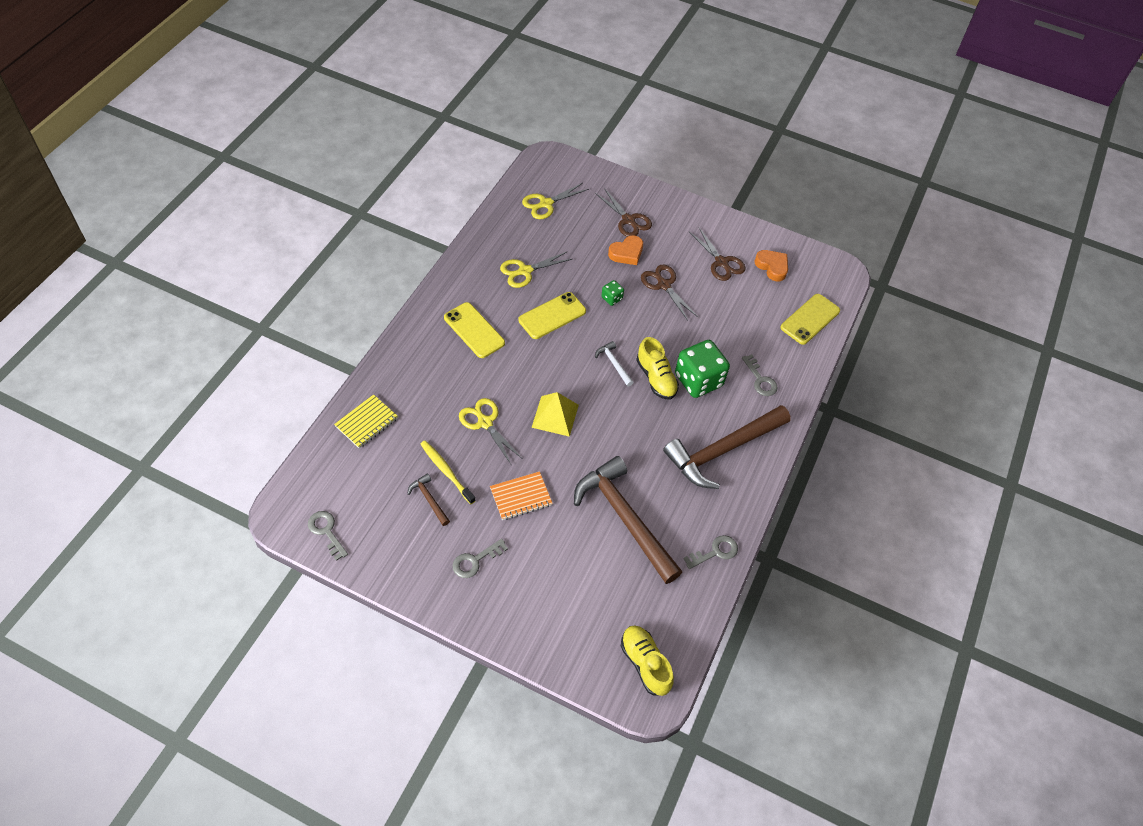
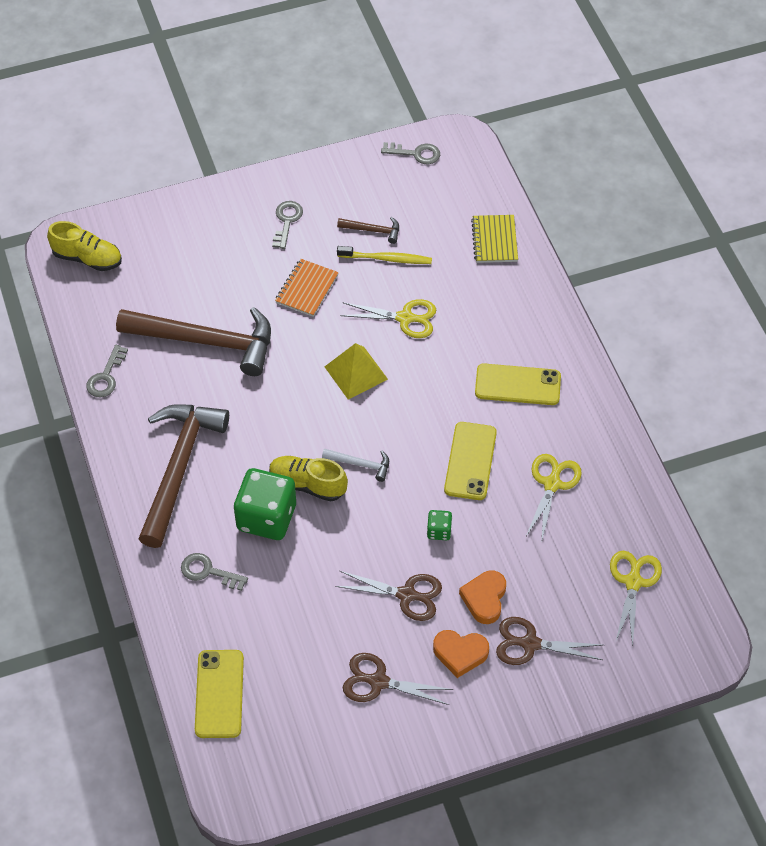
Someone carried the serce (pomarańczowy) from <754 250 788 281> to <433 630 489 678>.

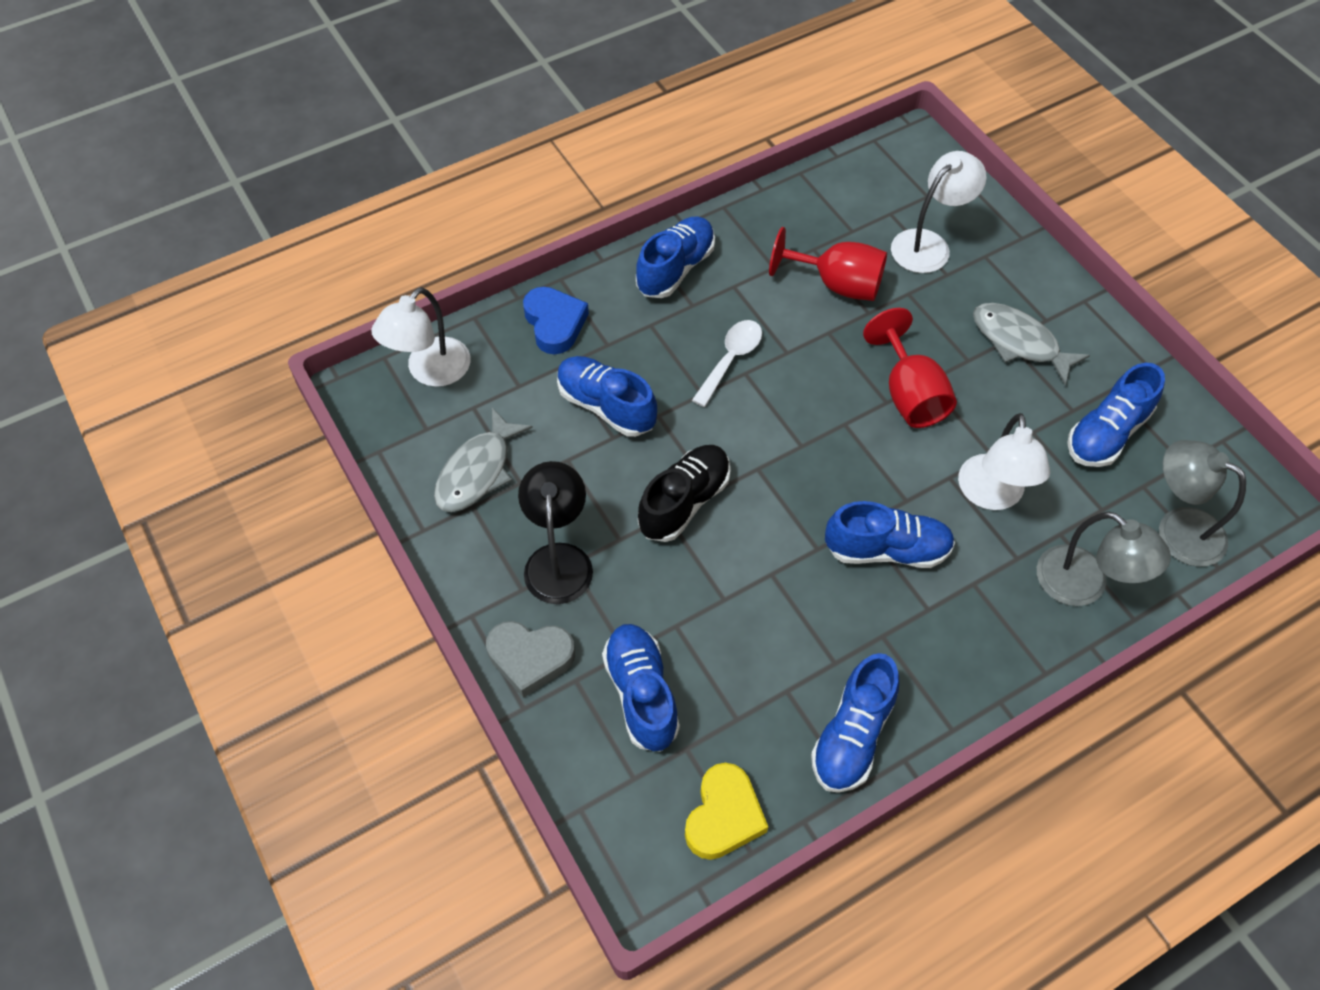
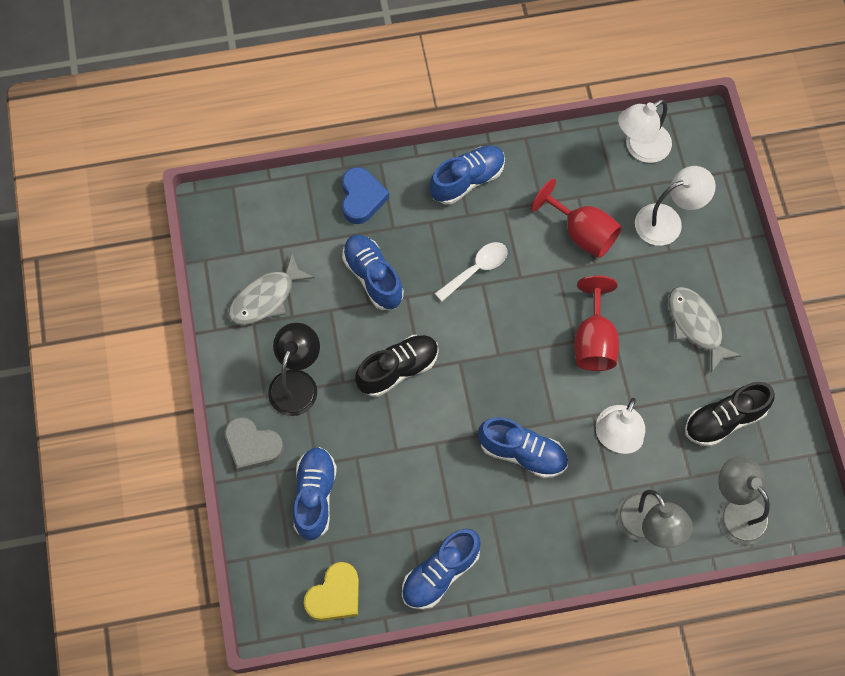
Someone carried the lampka (biały) from <371 287 471 387> to <618 99 672 163>.
Someone repainted the but (niebieski) at <1067 363 1165 467>, which became the but (czarny) at <685 382 775 447>.

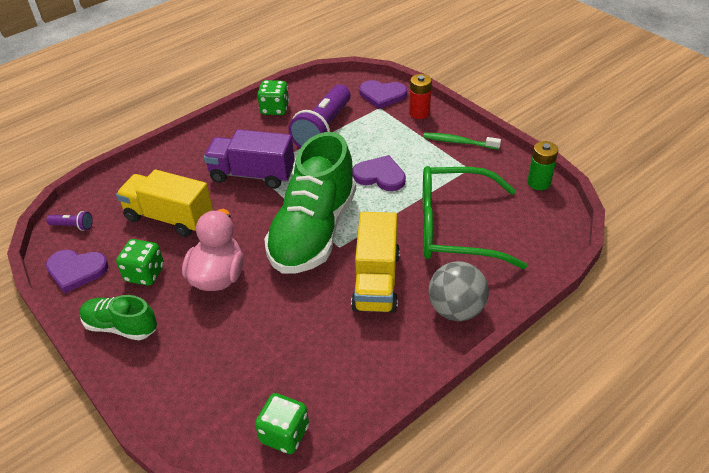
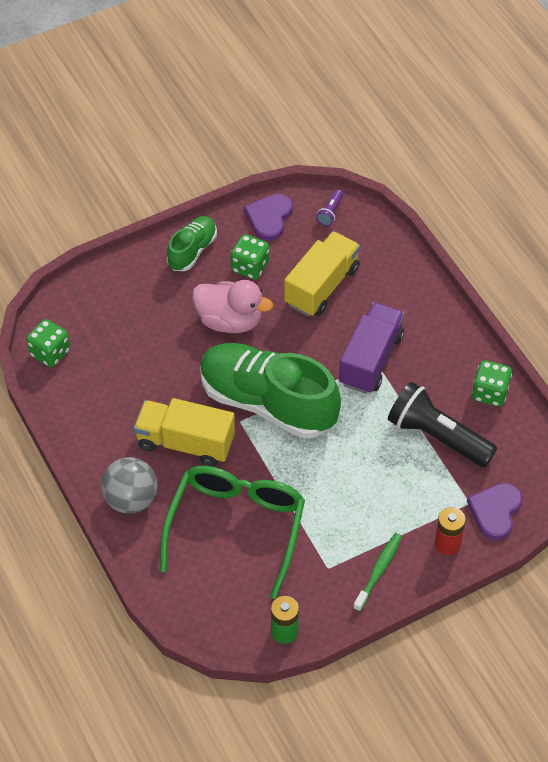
Someone repainted the latarka (fioletowy) at <288 85 351 148>, which became the latarka (czarny) at <388 382 497 467>.
Someone took away the serce (fioletowy) at <353 155 406 191>.

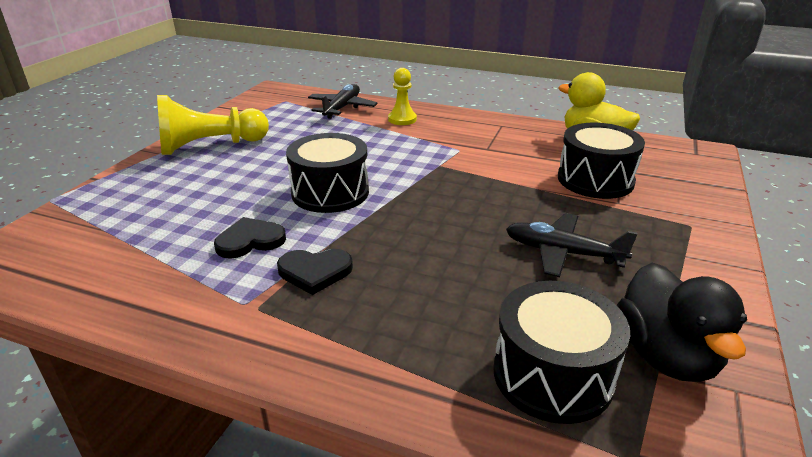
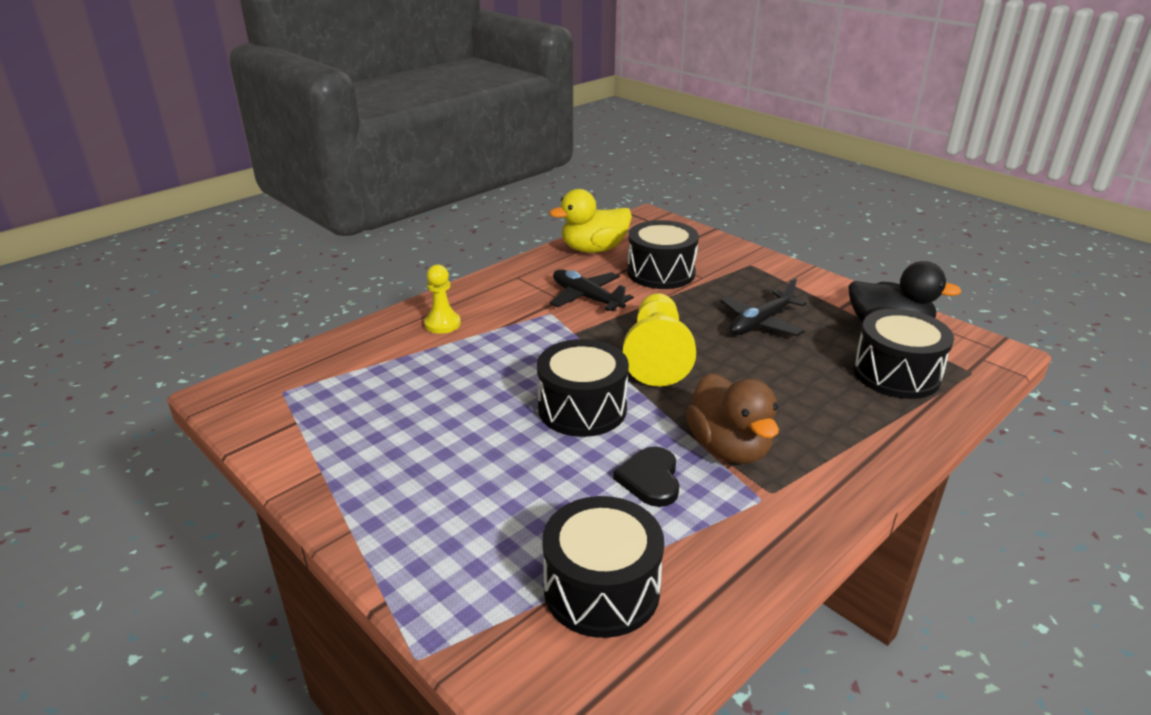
Someone carried the samolot (czarny) from <308 84 378 119> to <550 269 634 311>.
Someone carried the pionek (żółty) from <157 95 269 155> to <623 293 696 387>.
Someone swapped the serce (czarny) at <277 249 353 295> for the kaczka (brązowy) at <686 373 779 464>.
Someone put down the bęben (czarny) at <542 496 664 638>.

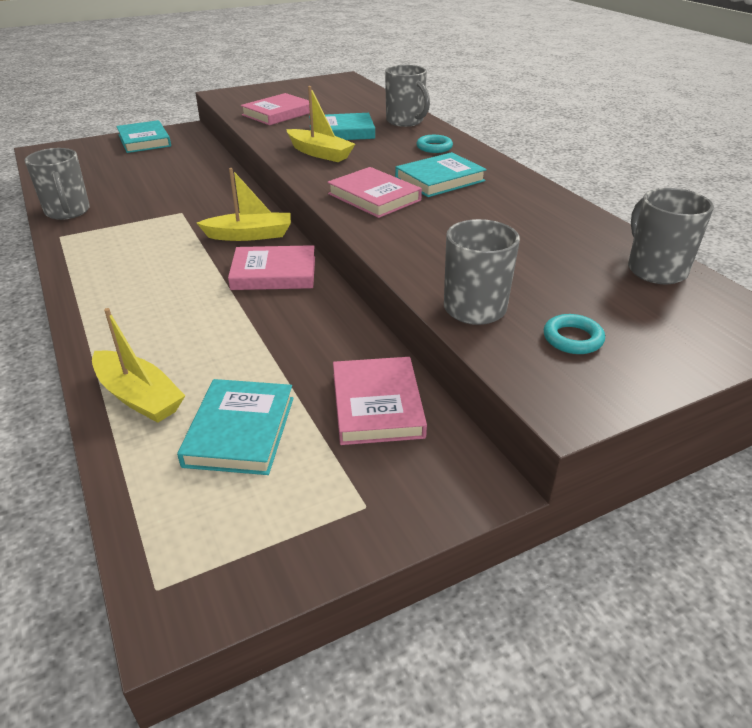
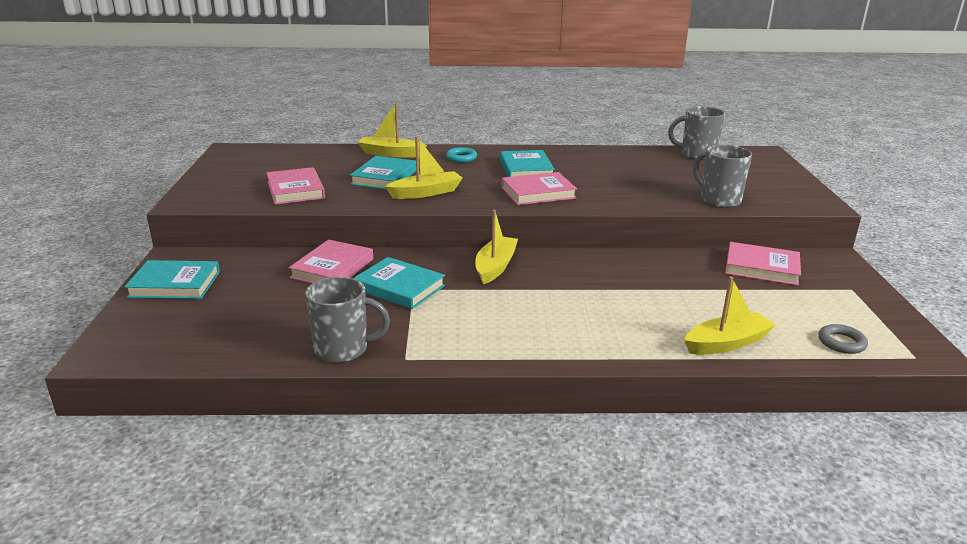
Someone swapped the kubek (szary) at <385 65 430 127> for the łódka (żółty) at <357 102 427 158>.
Someone carried the książka (różowy) from <228 245 315 290> to <289 239 373 283>.
Someone took away the pierścień (turkusowy) at <543 314 605 354>.
Someone carried the książka (turkusowy) from <177 379 294 475> to <354 257 445 309>.
Someone put down the pierścień (szary) at <819 324 868 354>.

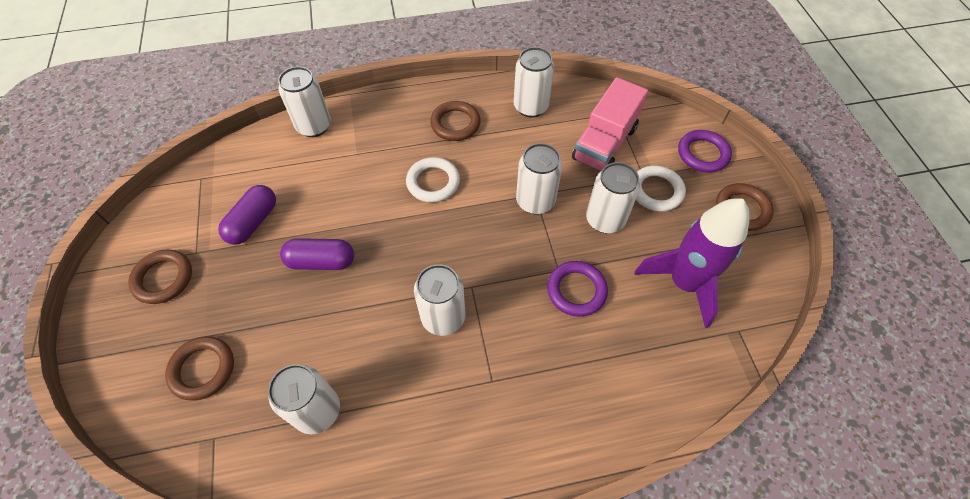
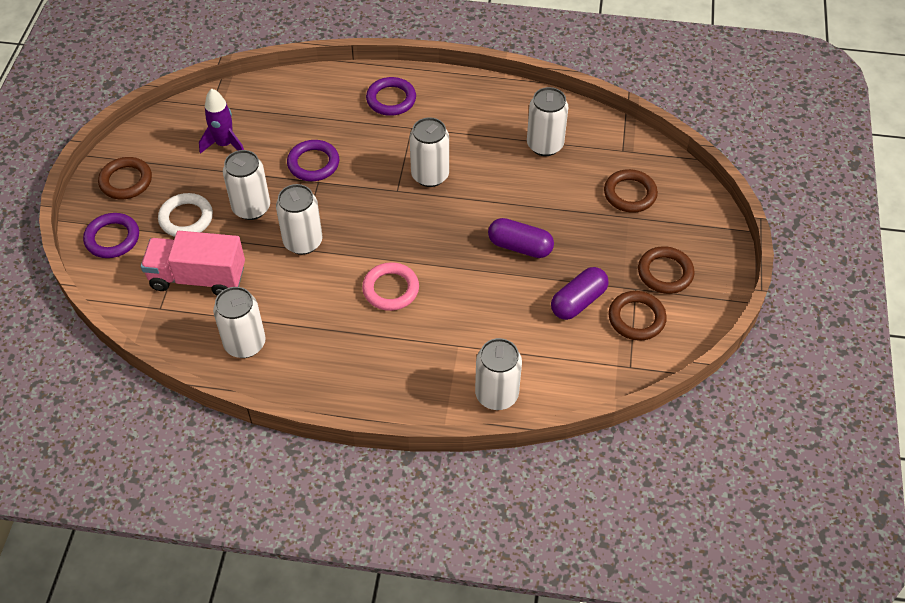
Someone rotated the ciężarówka (różowy) at <572 77 648 171> by 135 degrees counterclockwise.
Someone carried the pierścień (brązowy) from <430 101 481 141> to <608 291 667 341>.
Someone repainted the pierścień (biały) at <406 157 460 203>, which became the pierścień (różowy) at <362 262 419 311>.
Someone scaled the rakieta (fioletowy) at <634 198 750 328> by 0.61.
Someone put down the pierścień (fioletowy) at <366 77 416 116>.

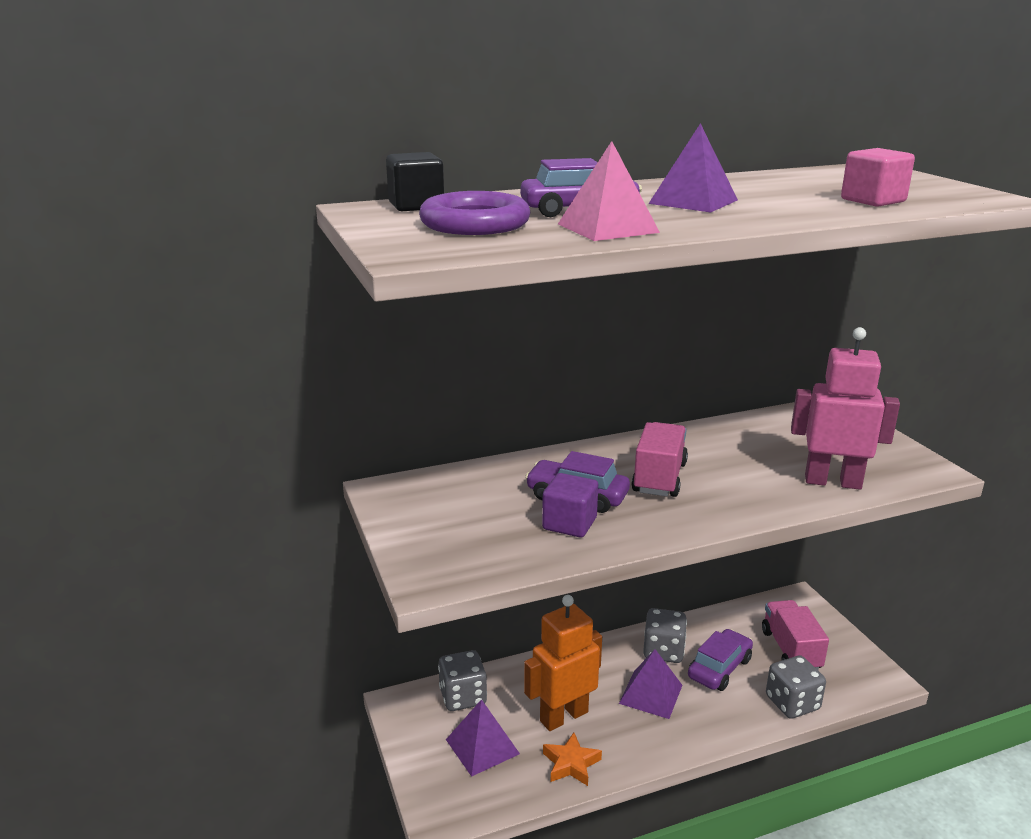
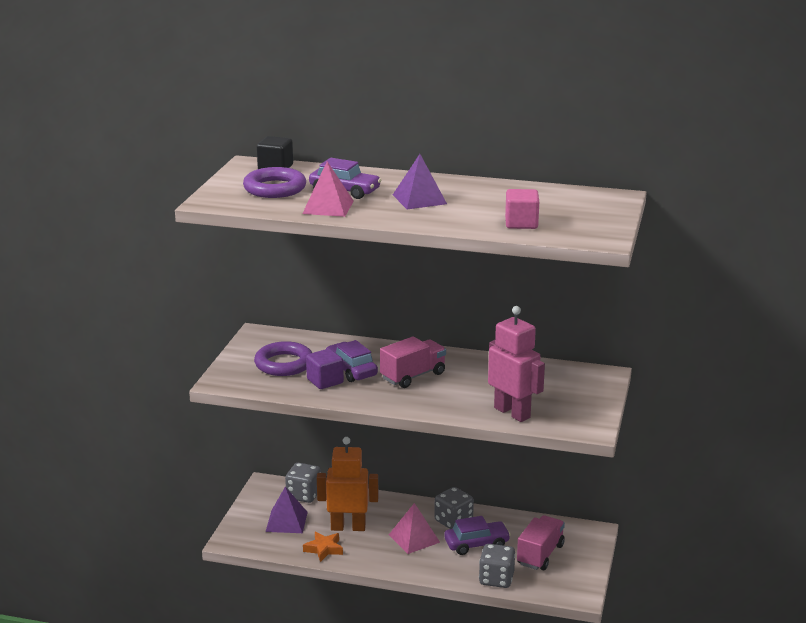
Someone repainted the piramida (fioletowy) at <619 649 683 719>, which became the piramida (różowy) at <389 503 440 554>.
Someone put down the pierścień (fioletowy) at <254 341 312 376>.

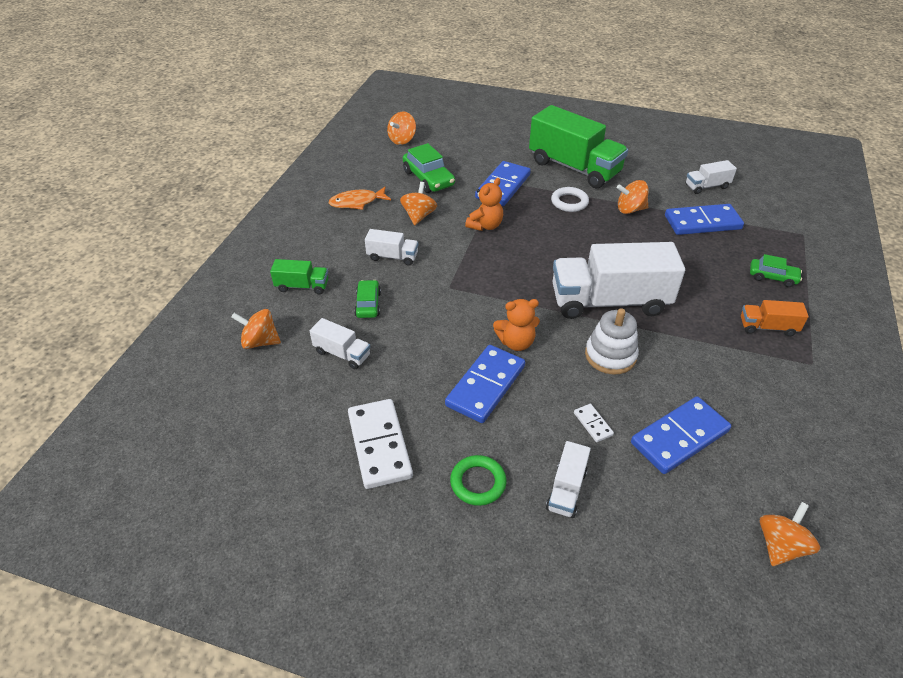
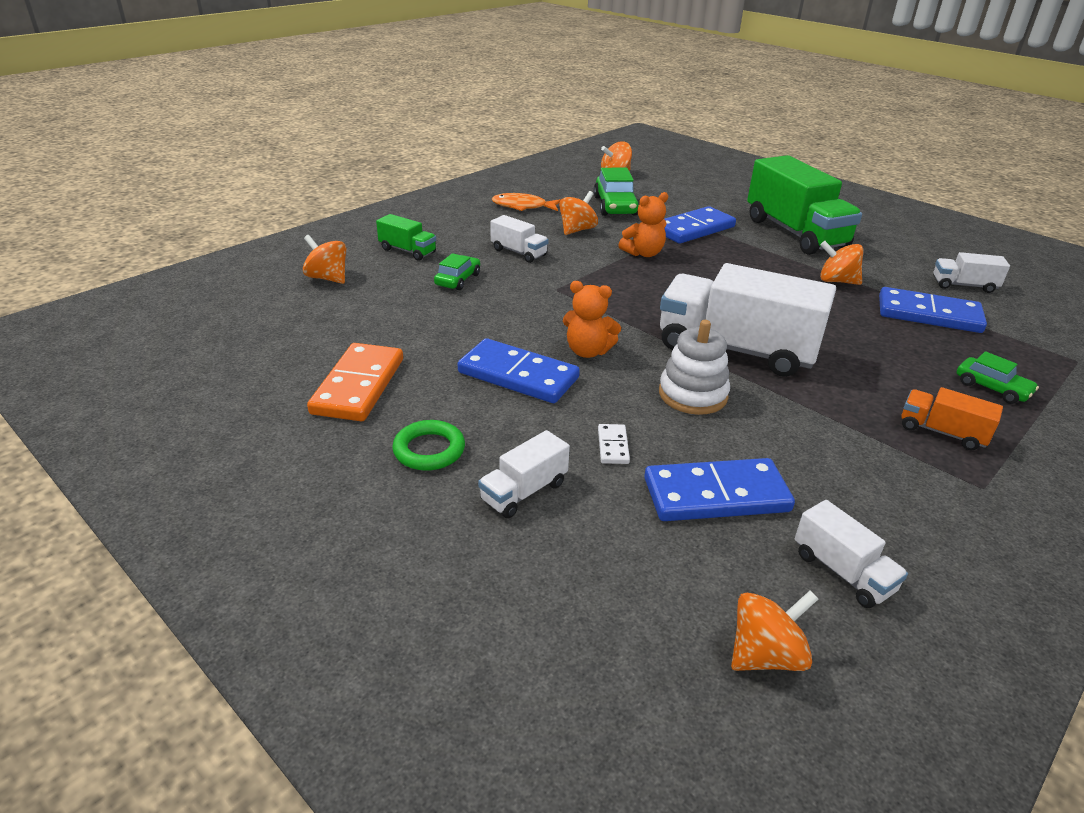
Someone took away the pierścień (biały) at <551 187 589 212>.
Someone carried the ciężarówka (biały) from <310 318 370 369> to <795 500 908 608>.
Someone rotated the kostka domina (niebieski) at <445 345 525 423> by 60 degrees clockwise.
Someone repainted the kostka domina (biały) at <348 399 413 489>, which became the kostka domina (pomarańczowy) at <307 343 403 421>.

